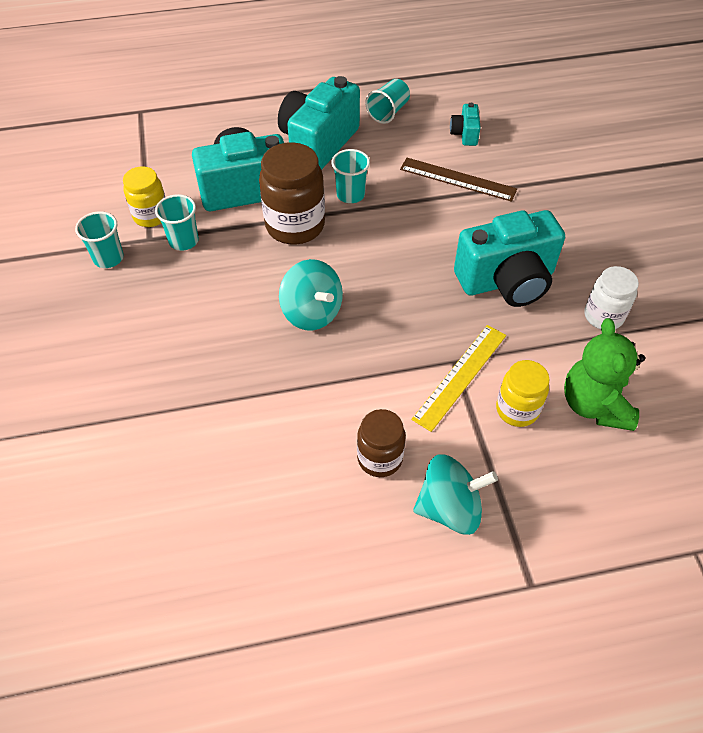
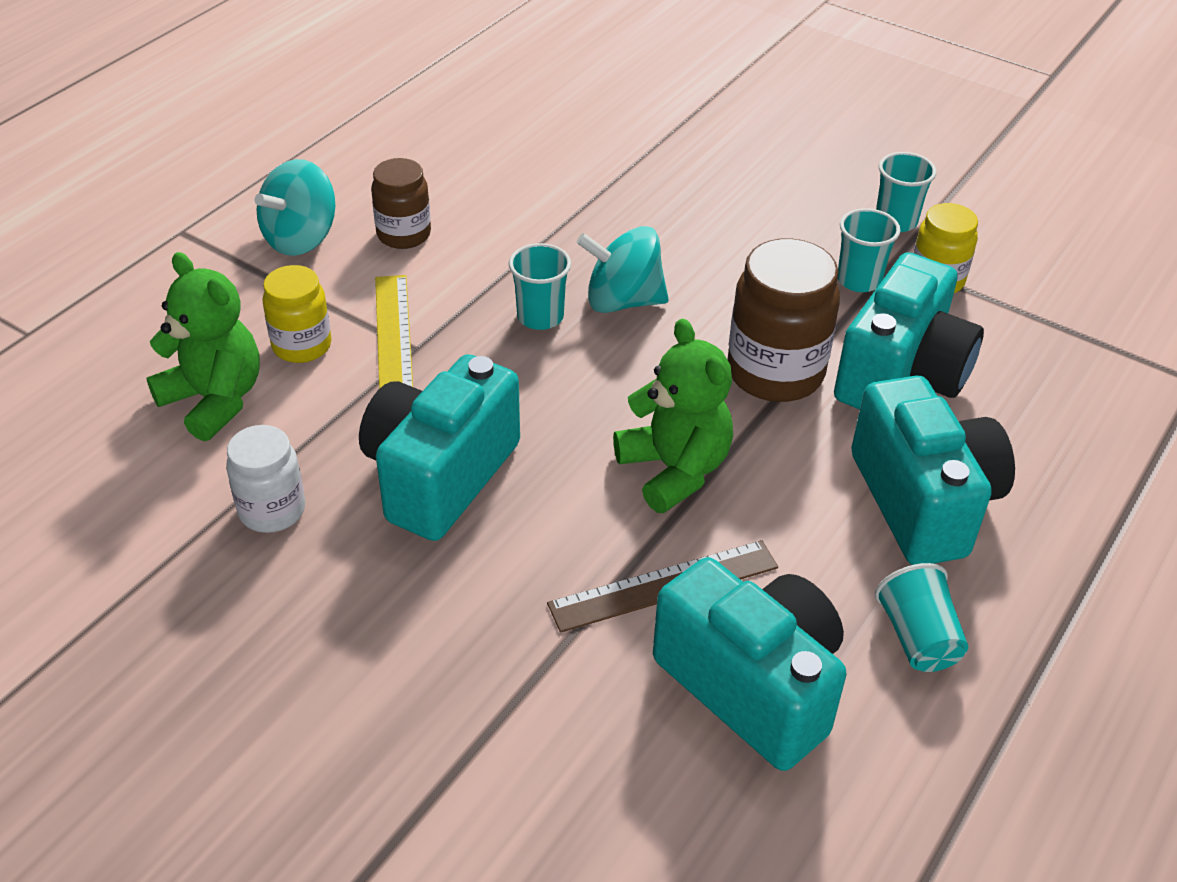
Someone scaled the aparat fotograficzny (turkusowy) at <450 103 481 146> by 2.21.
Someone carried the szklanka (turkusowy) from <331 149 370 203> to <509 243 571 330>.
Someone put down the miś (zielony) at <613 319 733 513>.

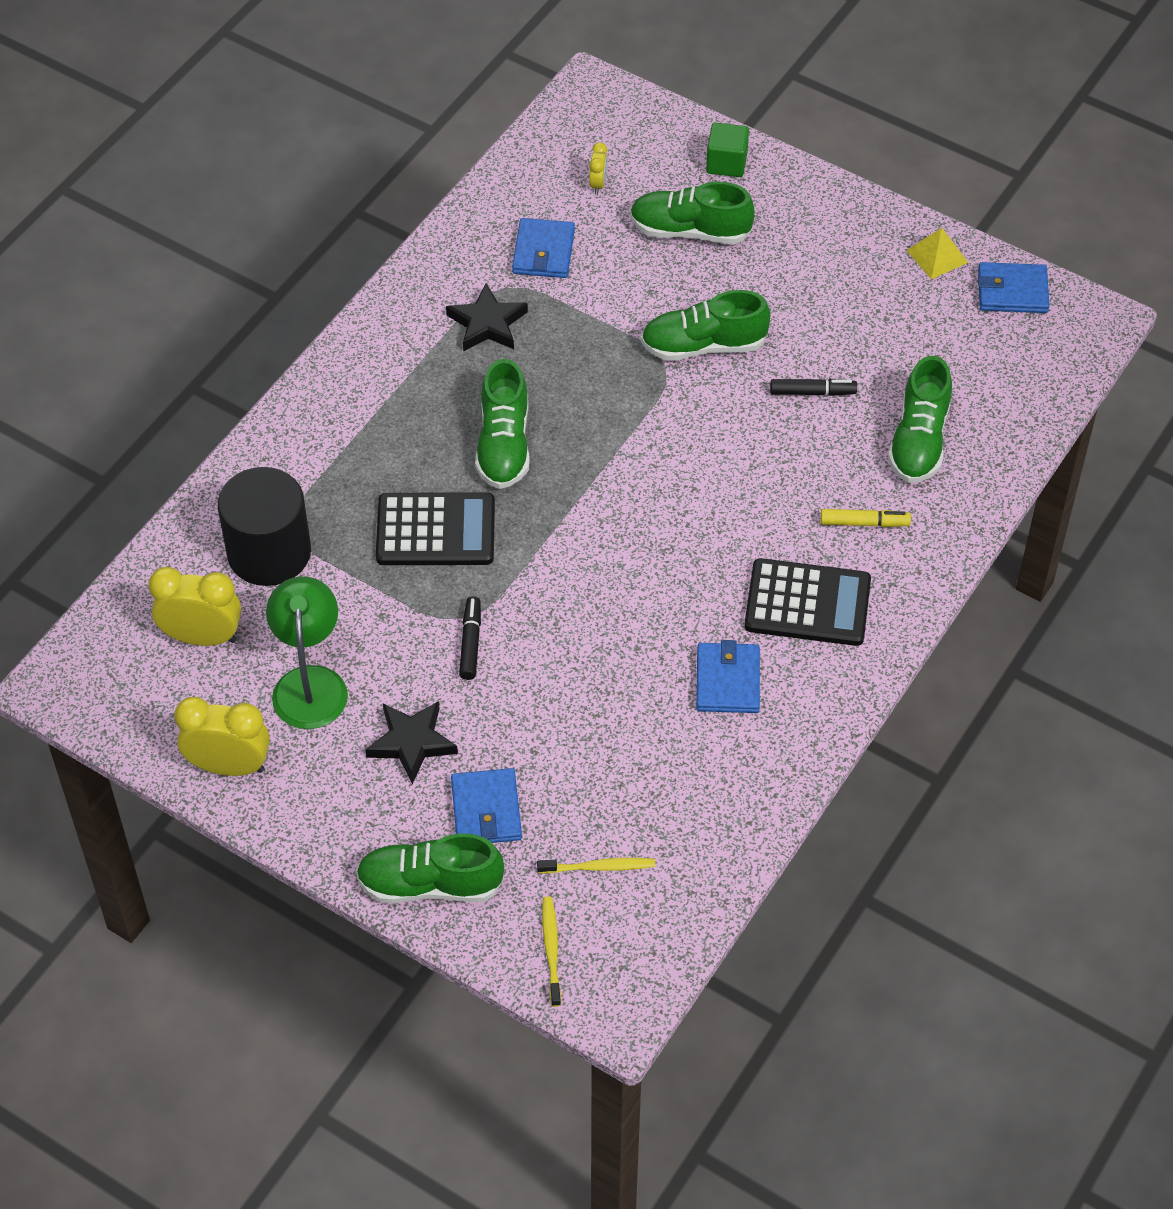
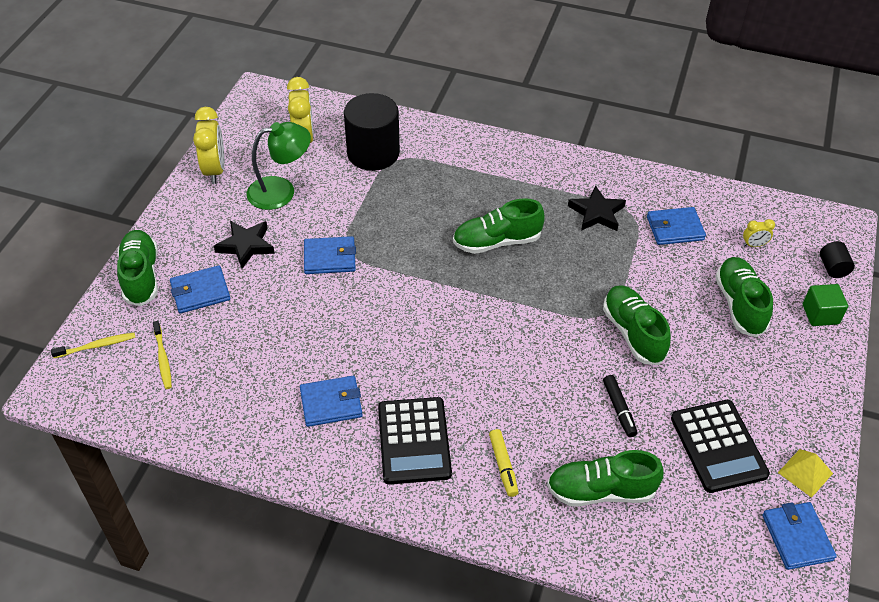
Someone carried the kalkulator (czarny) from <376 492 495 565> to <671 400 770 493>.
Someone swapped the flamaster (czarny) at <459 596 481 680> for the portfel (niebieski) at <304 236 356 274>.
Someone put down the walec (czarny) at <820 241 855 278>.

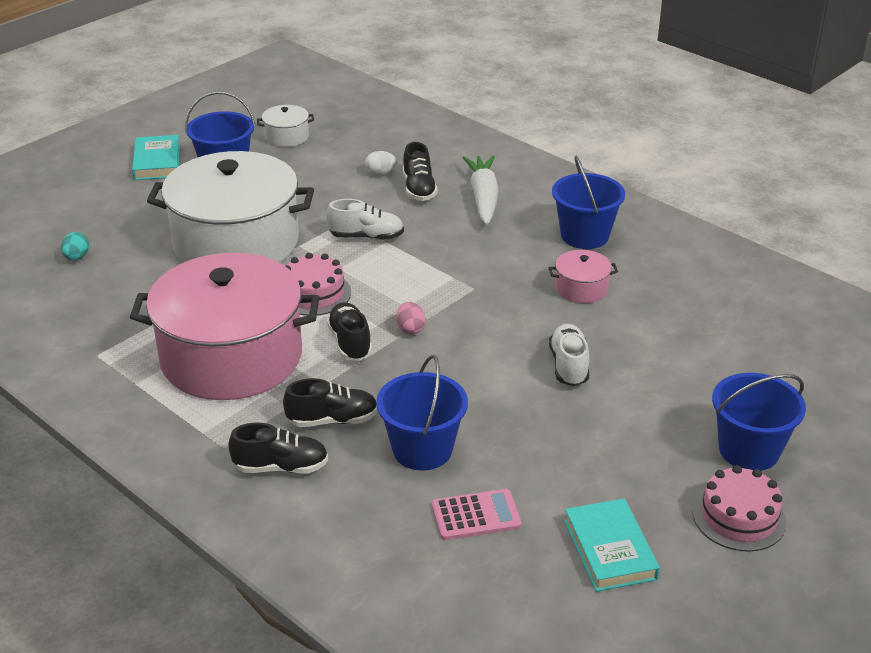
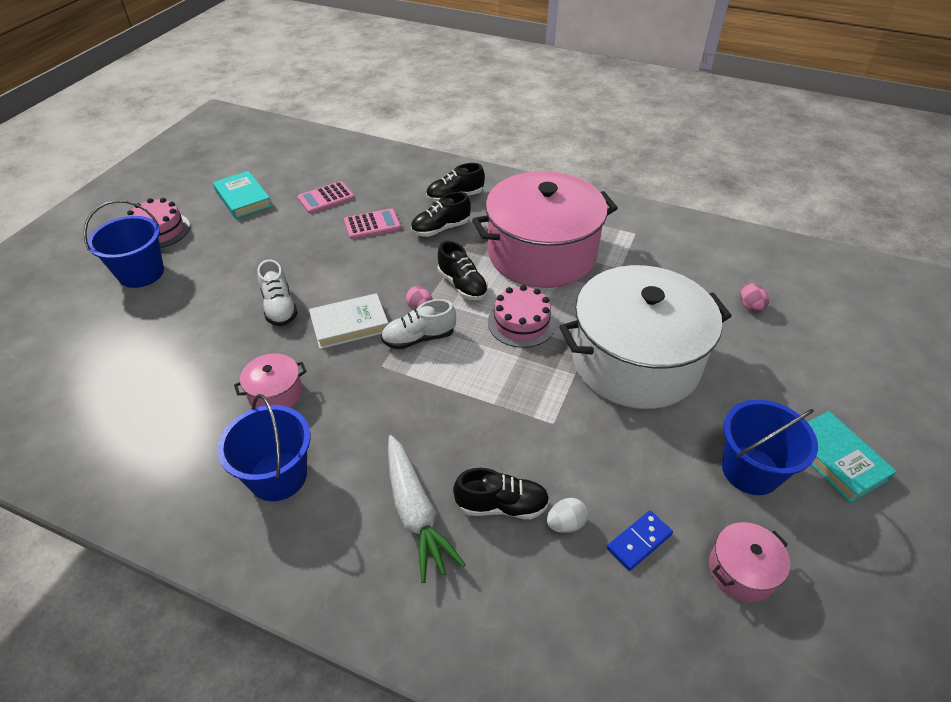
Someone repainted the garnek (biały) at <257 105 314 147>, which became the garnek (różowy) at <709 522 790 602>.
Someone rotated the but (czarny) at <403 142 438 201> by 120 degrees clockwise.
Someone carried the but (biały) from <326 199 404 240> to <381 299 456 349>.
Someone repainted the jajko (turkusowy) at <61 232 90 261>, which became the jajko (różowy) at <740 283 769 312>.
Someone swapped the wiadro (niebieski) at <376 355 468 470> for the kalkulator (różowy) at <344 208 401 239>.
Someone put down the książka (biały) at <309 293 388 349>.
Someone put down the kostka domina (niebieski) at <607 511 673 571>.

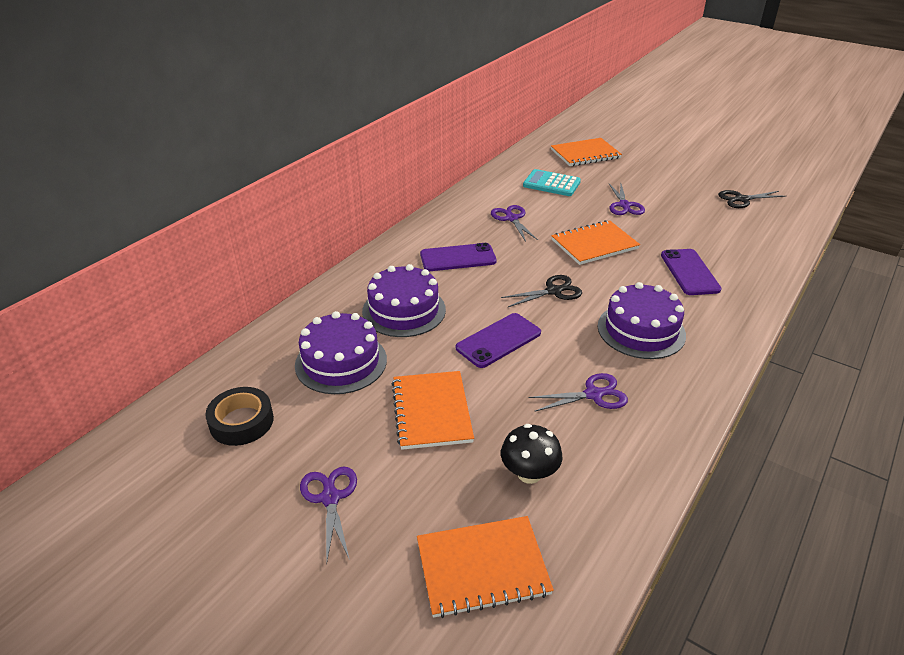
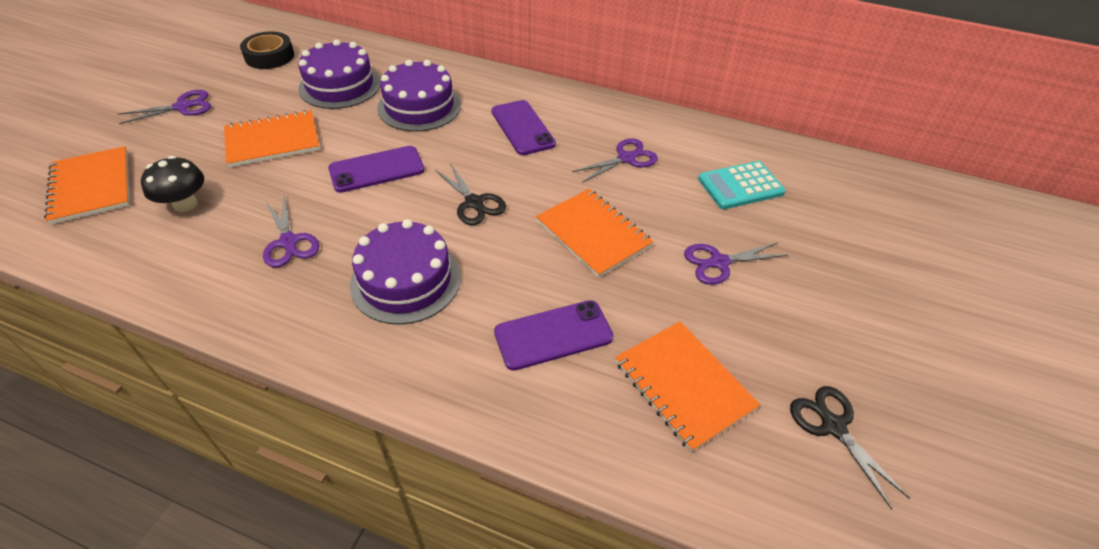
Someone carried the zeszyt (pomarańczowy) from <551 138 622 166> to <615 321 760 452>.
Someone rotated the kalkulator (turkusowy) at <523 169 581 196> by 120 degrees counterclockwise.
Someone rotated the telefon (fioletowy) at <456 313 541 368> by 60 degrees counterclockwise.

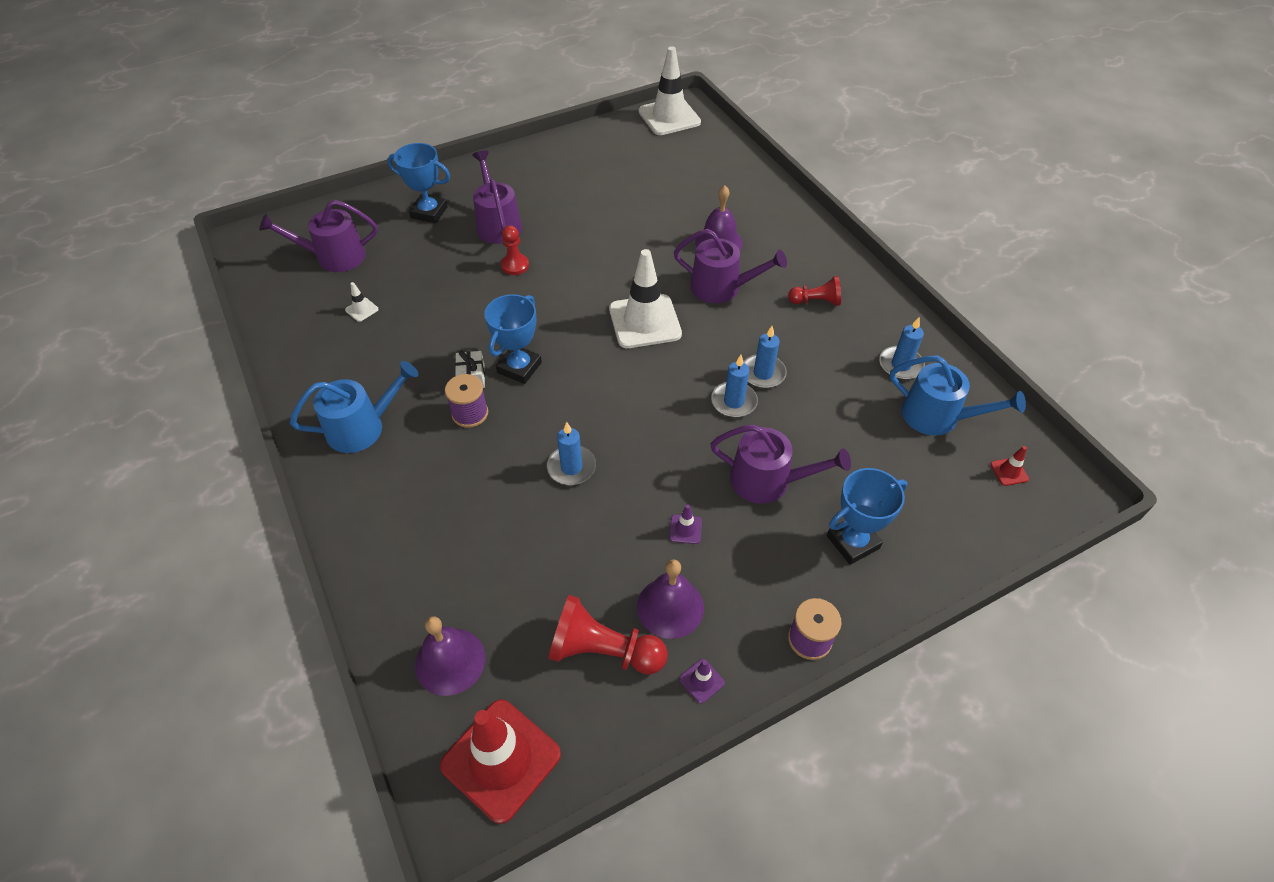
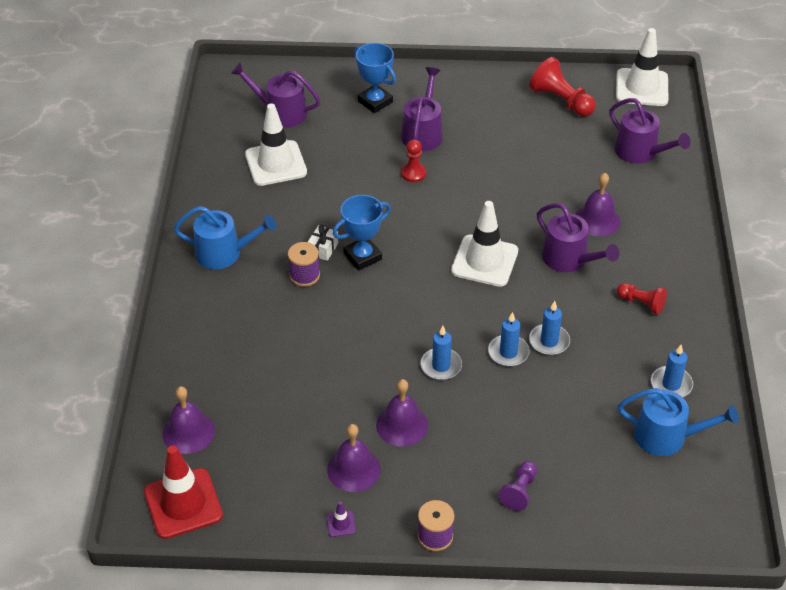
Someone scaled the pachołek (biały) at <345 282 379 322> by 2.49.
Someone rotated the konewka (niebieski) at <890 356 1026 436> by 45 degrees counterclockwise.
Someone carried the świeca (niebieski) from <547 422 596 485> to <421 326 462 380>.
Someone carried the konewka (fioletowy) from <710 424 851 504> to <609 98 691 164>.
Someone took away the pachołek (czerwony) at <990 446 1029 486>.
Someone swapped the puchar (niebieski) at <827 468 907 565> for the pionek (fioletowy) at <498 461 537 511>.
Someone swapped the pachołek (fioletowy) at <669 505 702 544> for the dzwonek (fioletowy) at <376 379 428 447>.
Someone carried the pionek (czerwony) from <549 595 668 674> to <529 57 596 117>.

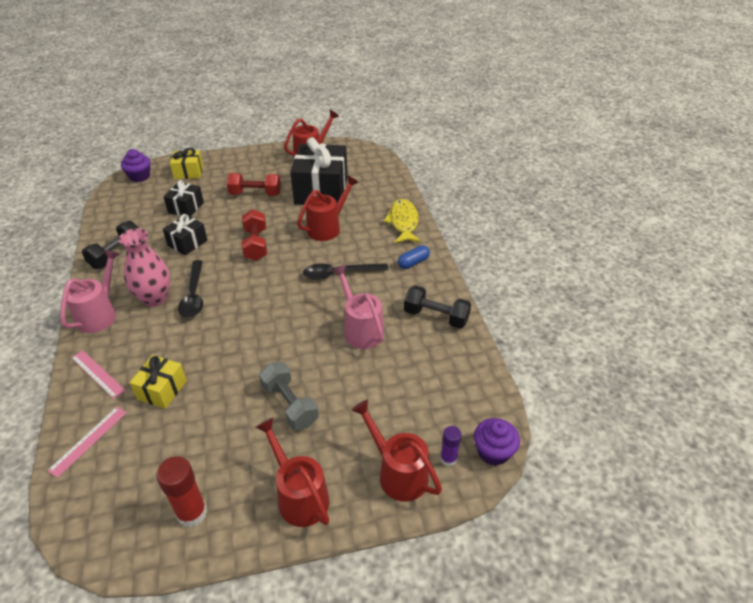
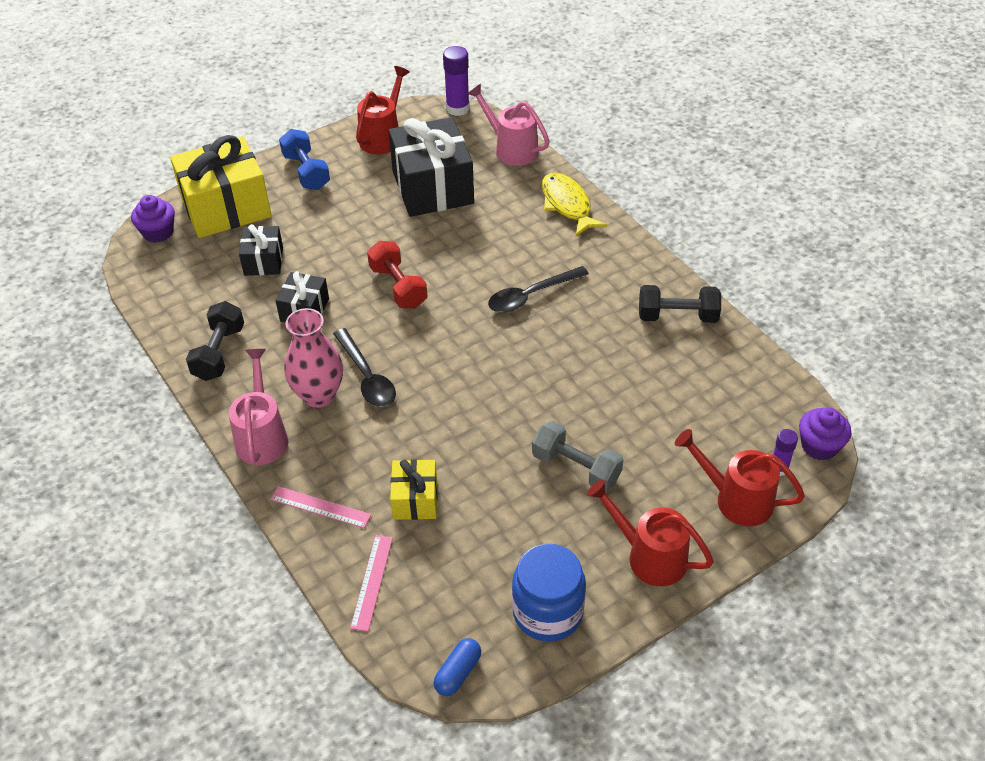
Someone scaled the prezent (żółty) at <170 148 203 179> by 1.96.
Someone took away the hantel (czerwony) at <227 173 281 196>.
Someone took away the konewka (czerwony) at <297 176 359 241>.
Someone carried the kapsułka (niebieski) from <398 245 430 269> to <434 638 481 696>.
Someone carried the konewka (różowy) from <332 265 384 349> to <467 84 550 166>.
Someone swapped the klej w sztyfcie (czerwony) at <156 456 207 527> for the słoik (niebieski) at <512 544 586 641>.
Someone put down the klej w sztyfcie (fioletowy) at <443 46 470 116>.
Someone put down the hantel (niebieski) at <279 129 330 190>.

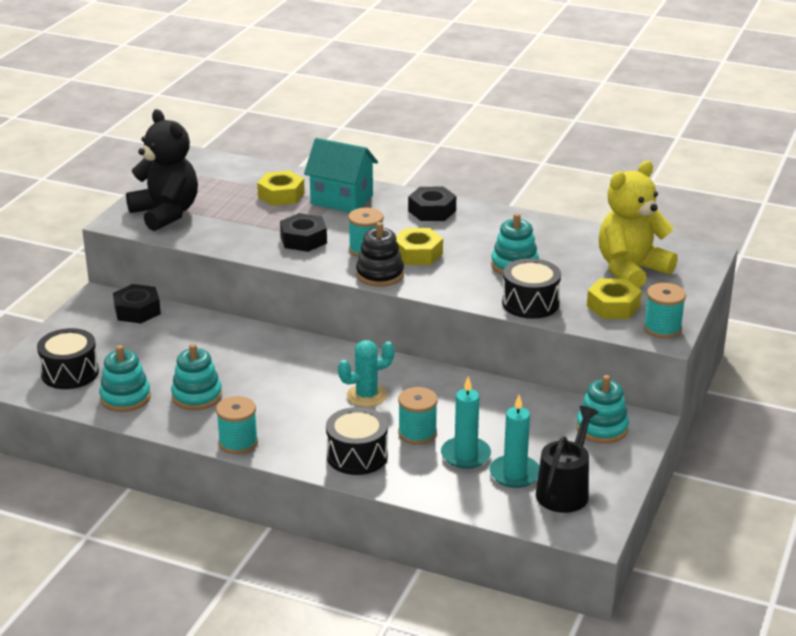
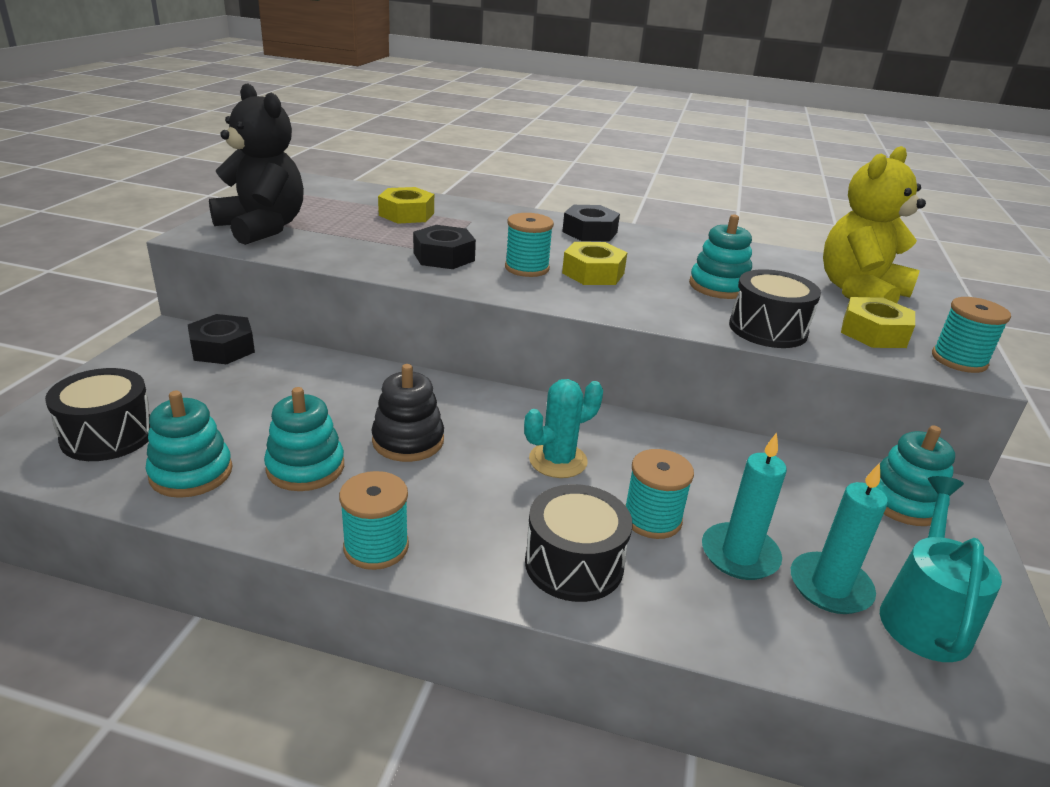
Someone took away the domek (turkusowy) at <304 138 378 212>.
Someone carried the zabawka nakładanka (czarny) from <356 222 404 287> to <372 364 444 462>.
Someone repainted the konewka (czarny) at <536 406 599 513>, which became the konewka (turkusowy) at <880 476 1002 662>.

